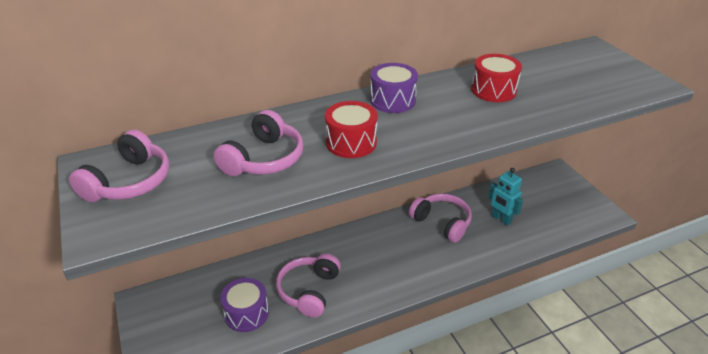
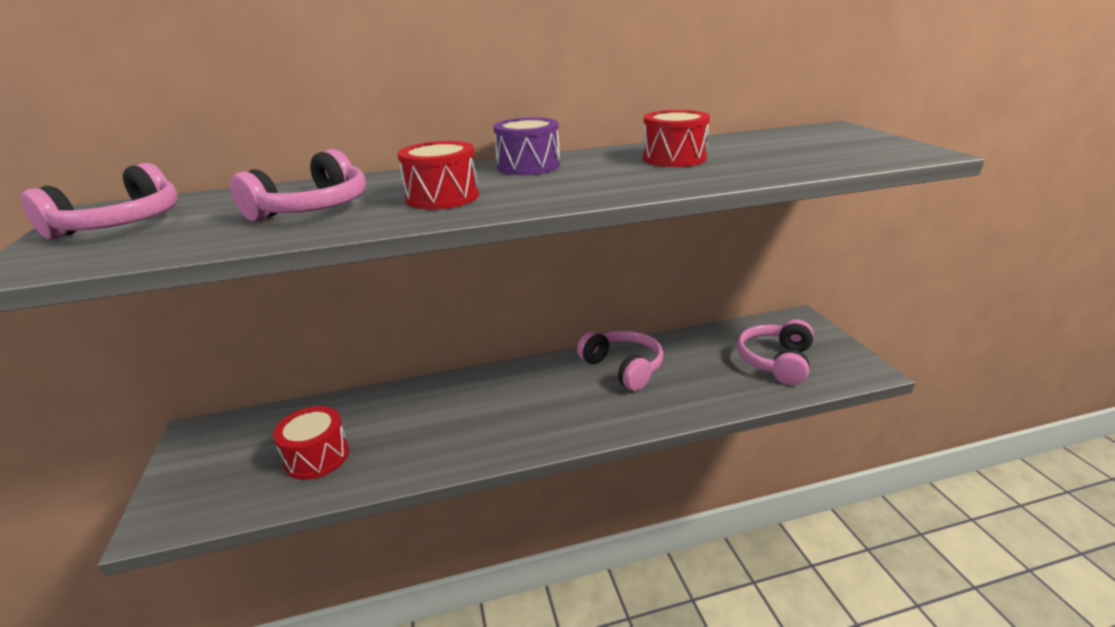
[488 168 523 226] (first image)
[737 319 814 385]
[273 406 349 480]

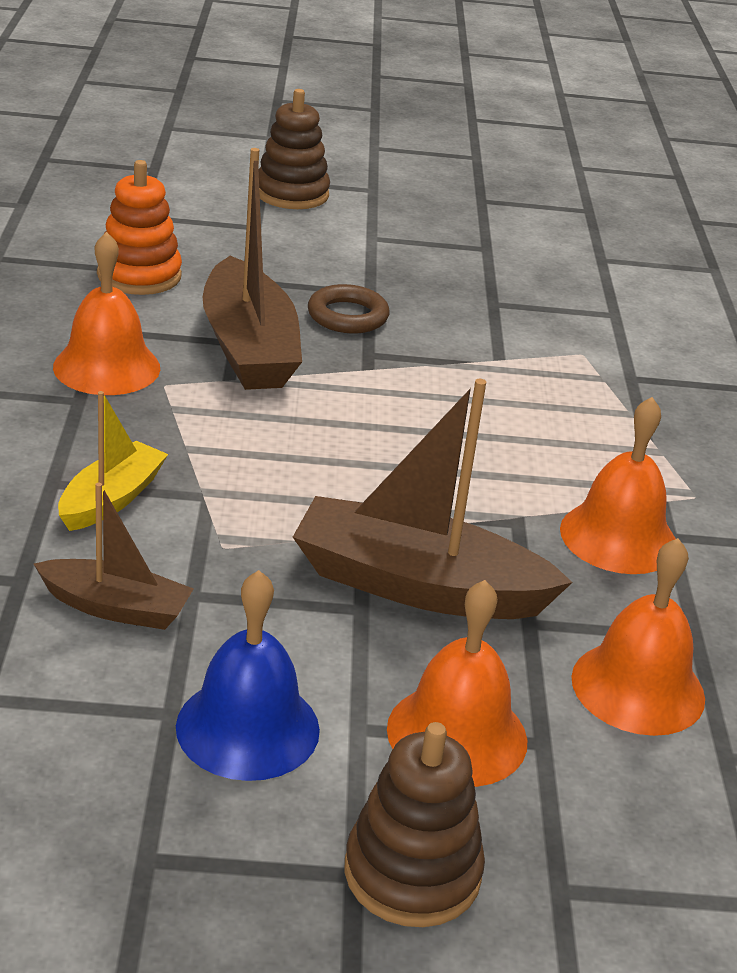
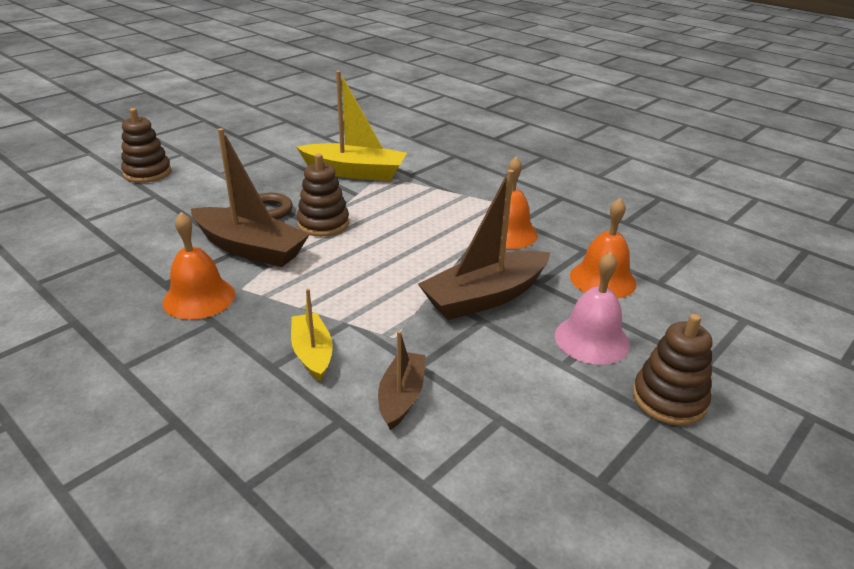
[97 160 182 295] (first image)
[176 570 320 781] (first image)
[297 71 407 181]
[297 154 349 237]
[555 252 630 365]
[378 331 426 430]

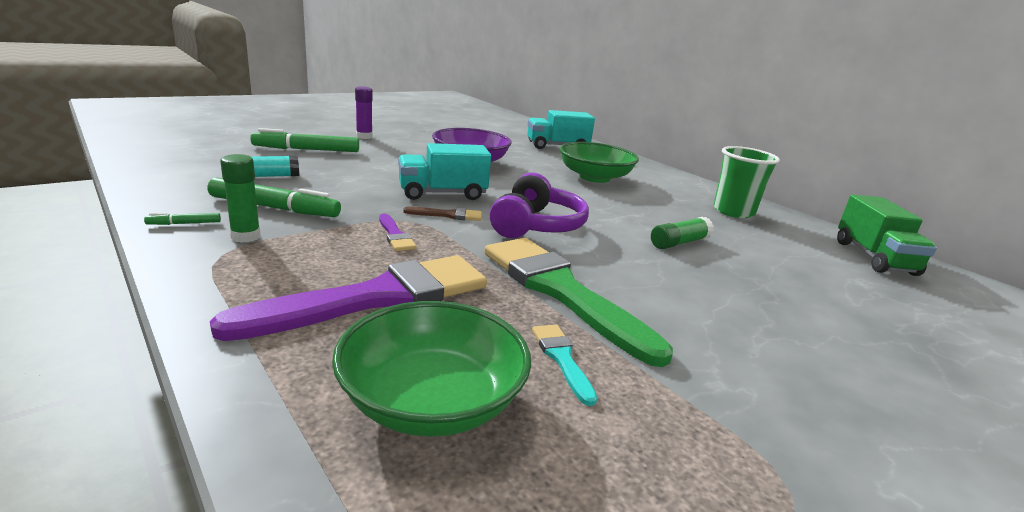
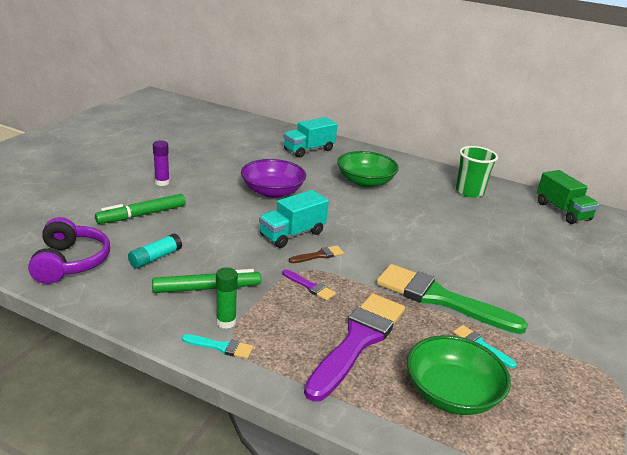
[144 213 221 225] (first image)
[651 217 714 249] (first image)
[182 334 253 359]
[28 217 110 284]

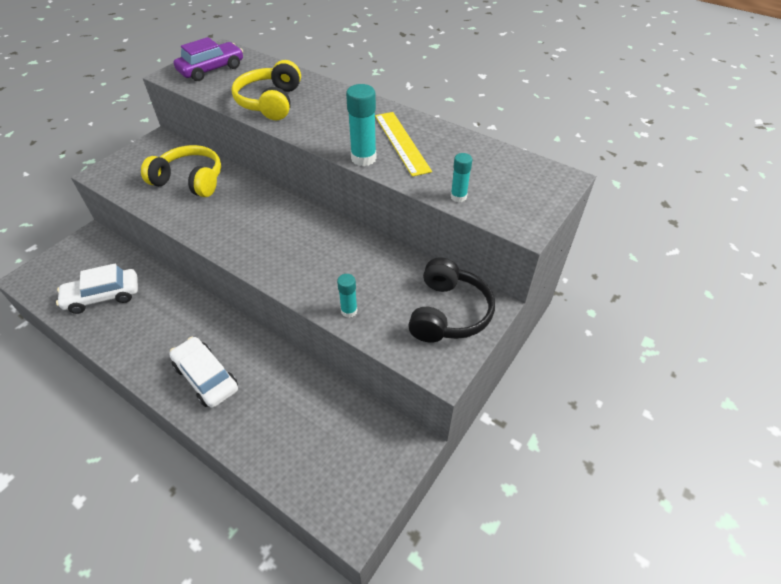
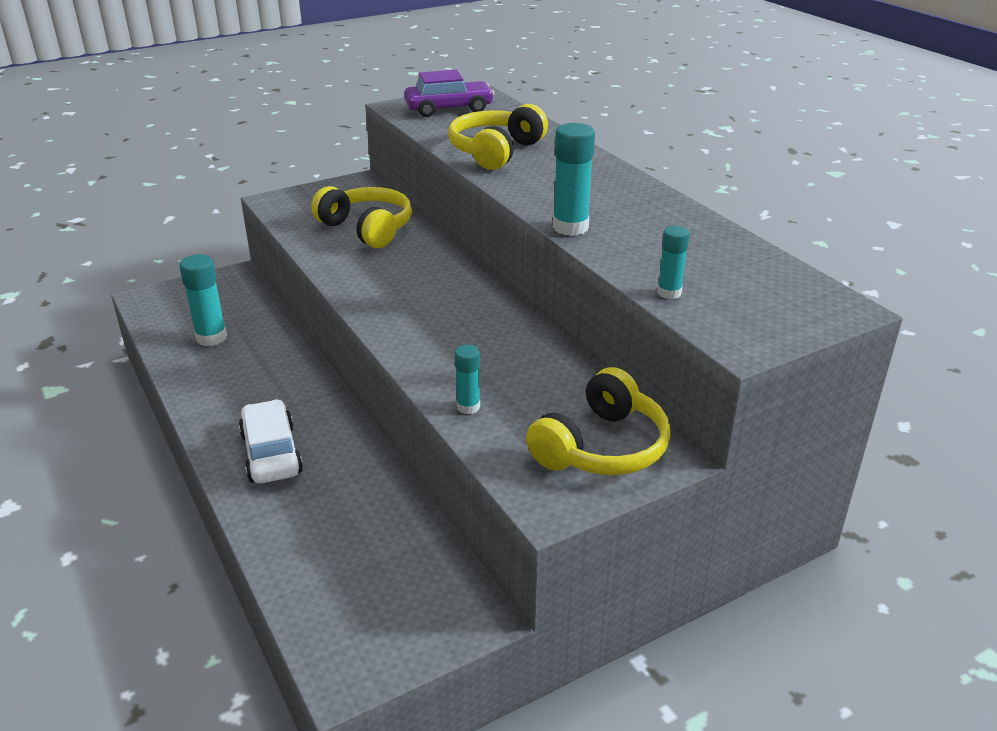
[375 112 432 177] (first image)
[179 254 227 346]
[526 367 671 475]

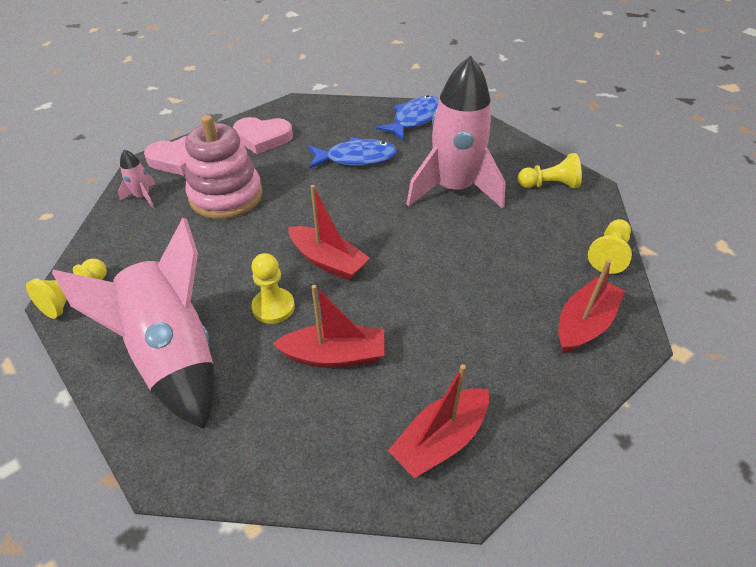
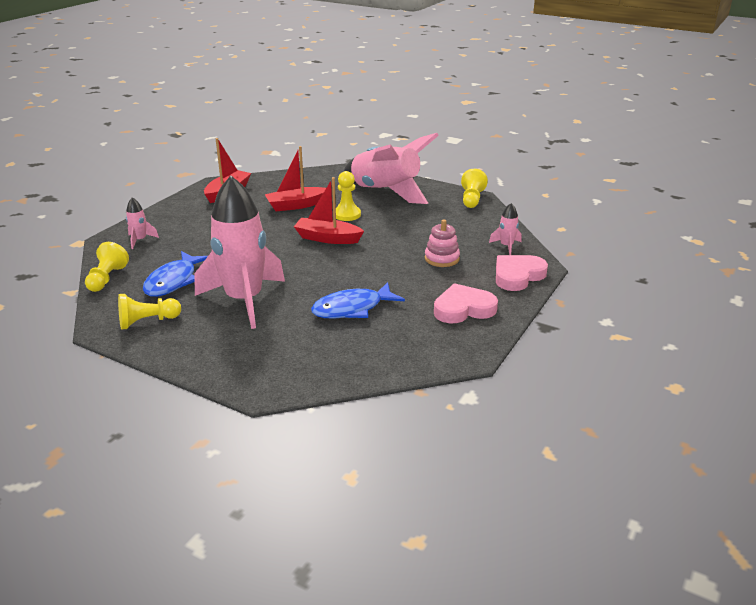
[143 251 208 297]
[126 197 159 249]
[425 219 460 267]

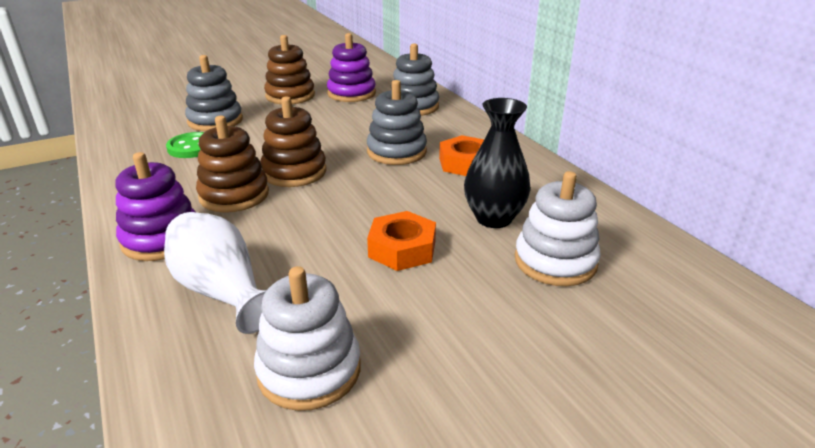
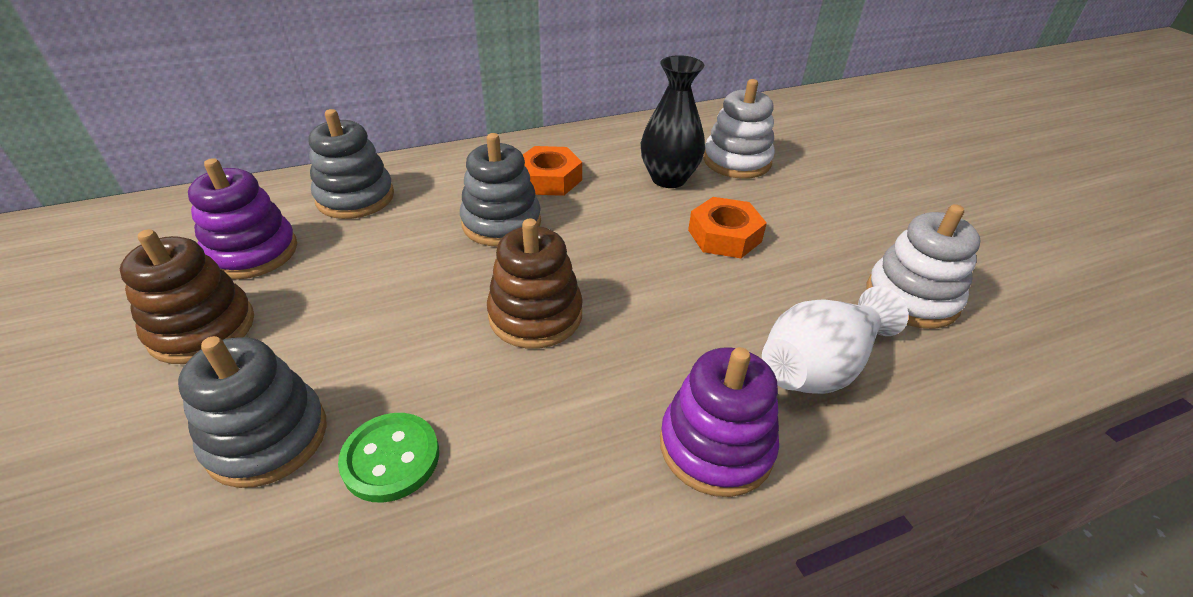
[196 116 269 213] (first image)

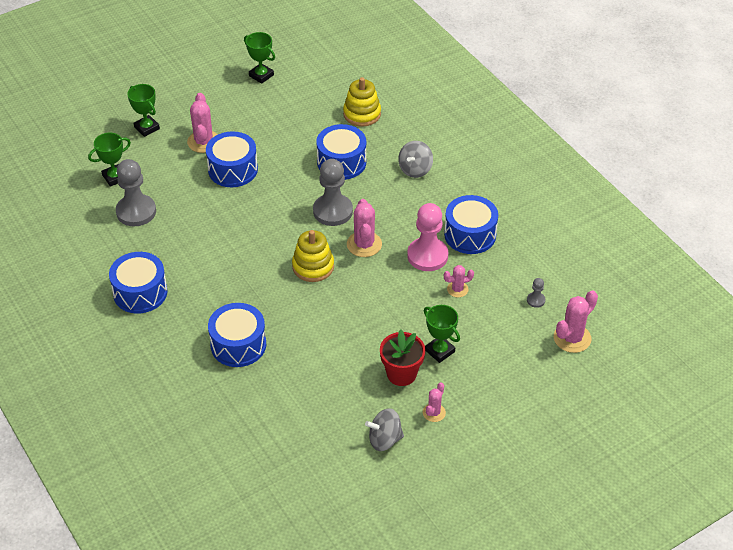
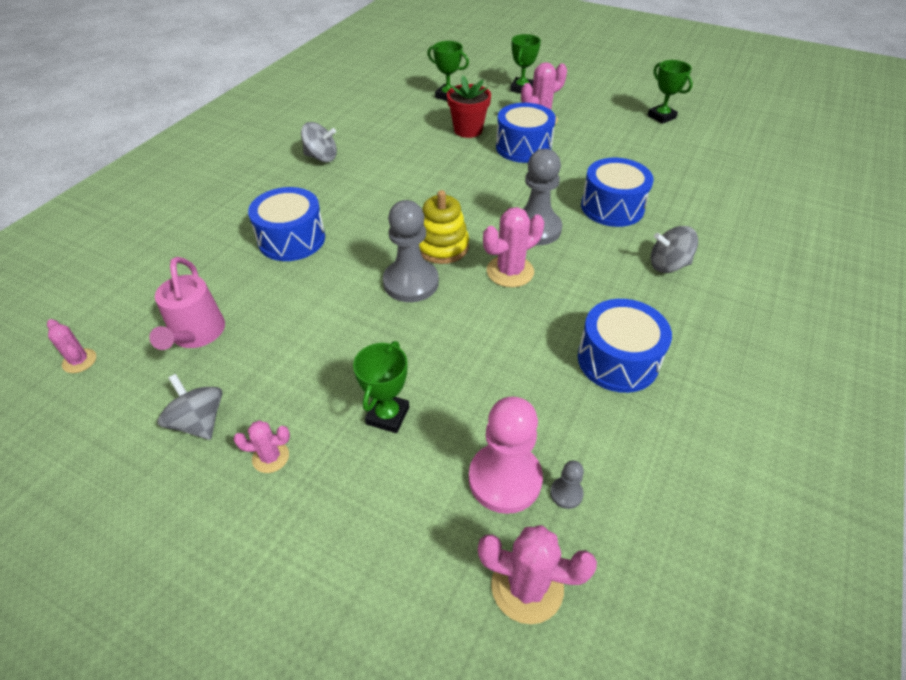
[343 77 381 127] (first image)
[149 257 225 350]
[383 200 439 302]
[447 75 491 138]
[469 397 543 514]
[47 319 96 373]
[301 122 337 162]
[647 60 693 124]

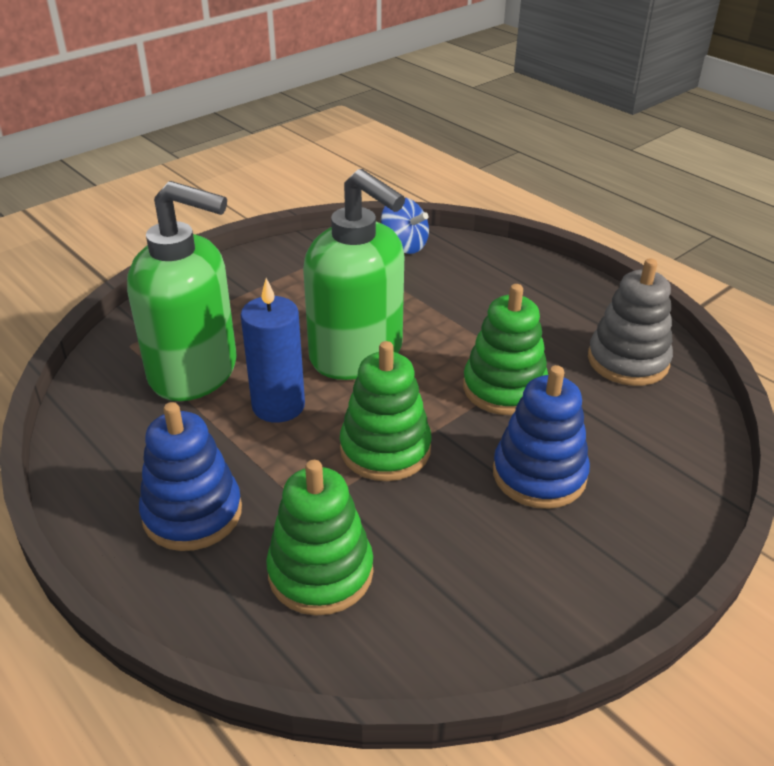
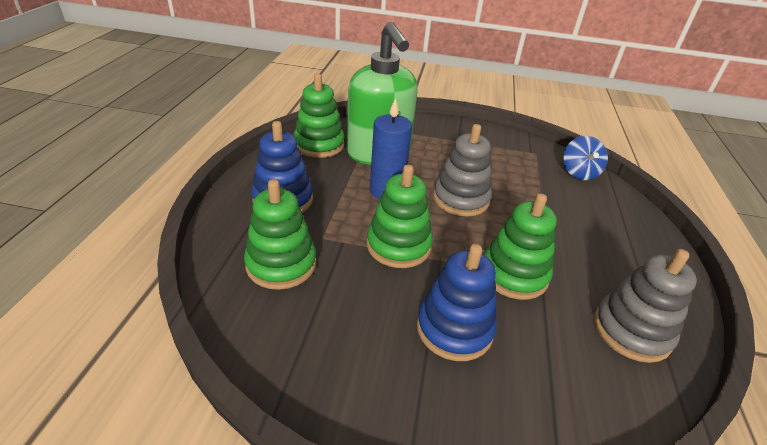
[294 74 345 158]
[433 124 492 216]

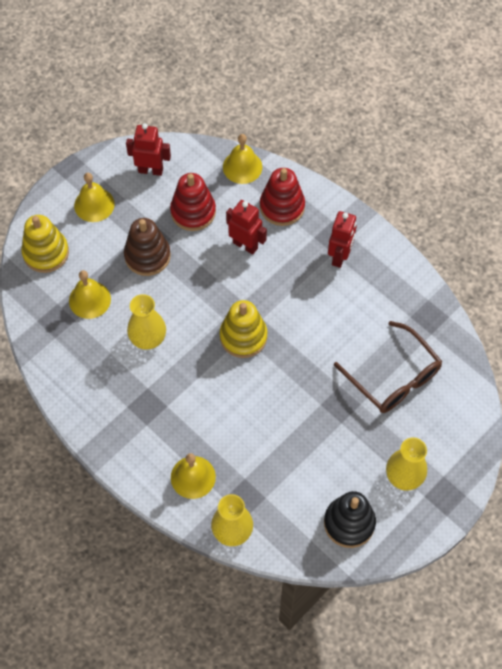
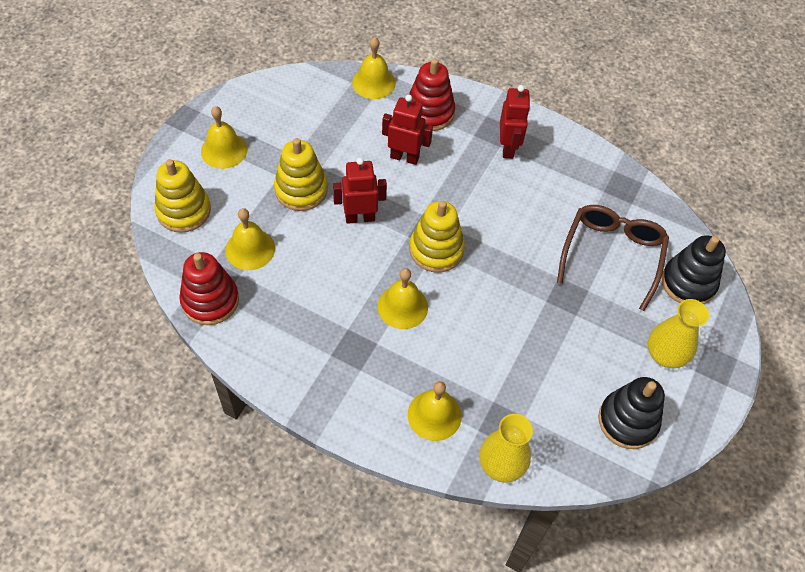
[127 294 166 350] (first image)
[378 268 428 329]
[661 235 726 304]
[333 158 387 224]
[179 252 239 325]
[274 138 328 211]
[557 205 669 311]

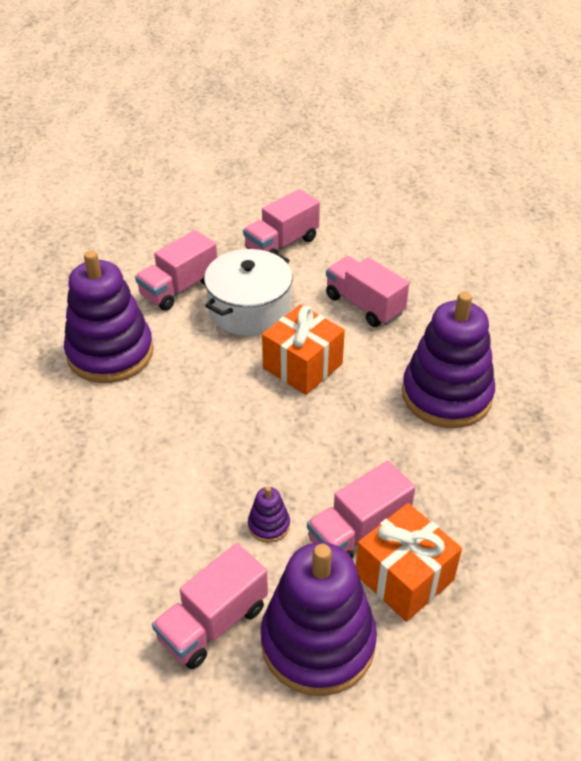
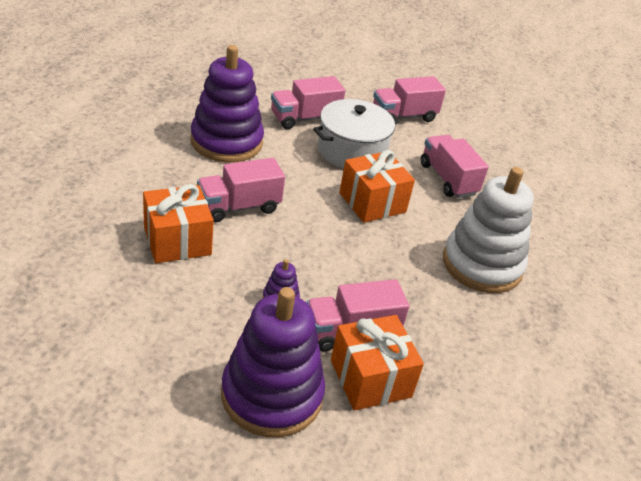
[143 184 214 263]
[197 158 285 222]
[443 167 534 293]

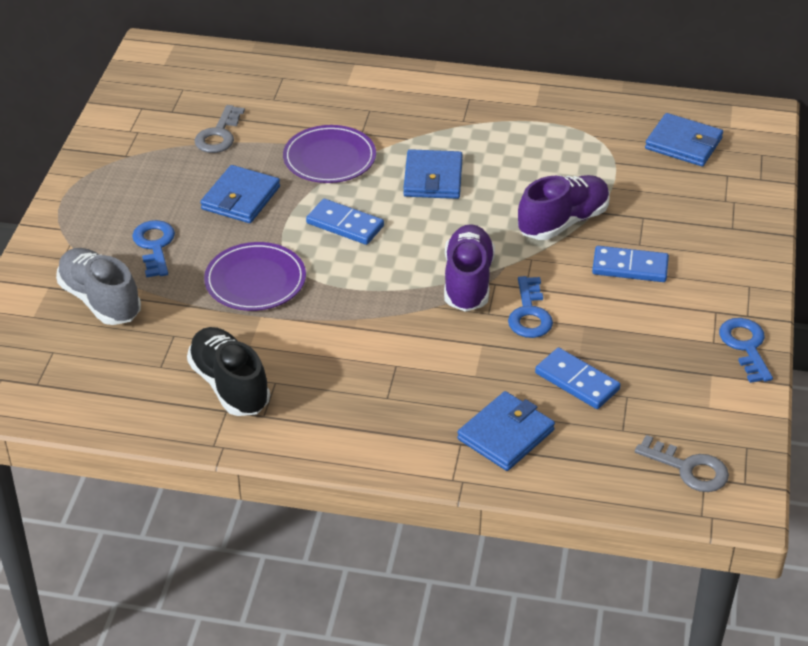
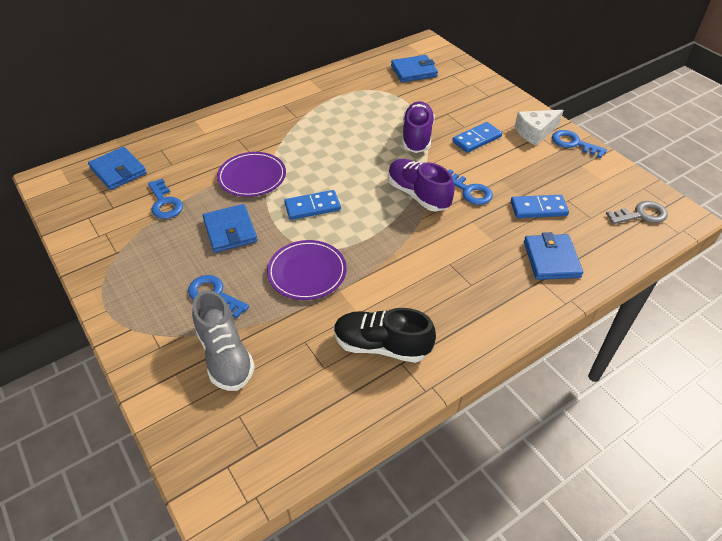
[515 110 564 146]
[88 147 147 190]
[148 178 183 219]
[192 290 255 391]

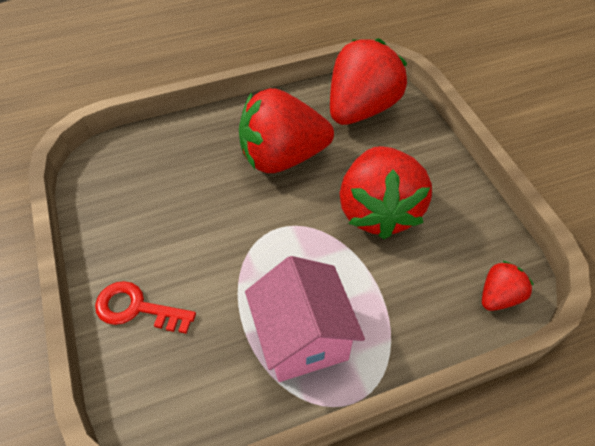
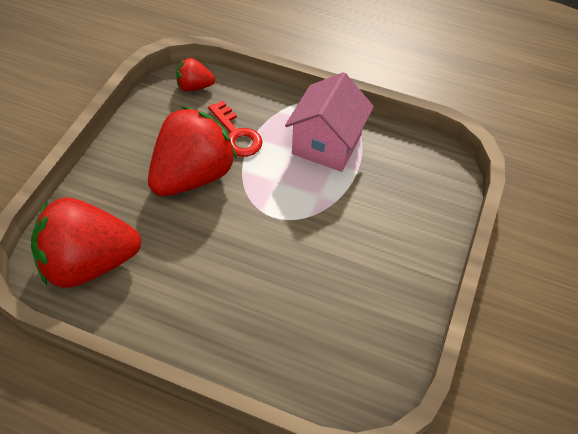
[239 88 334 173] (first image)
[208 101 262 157]

